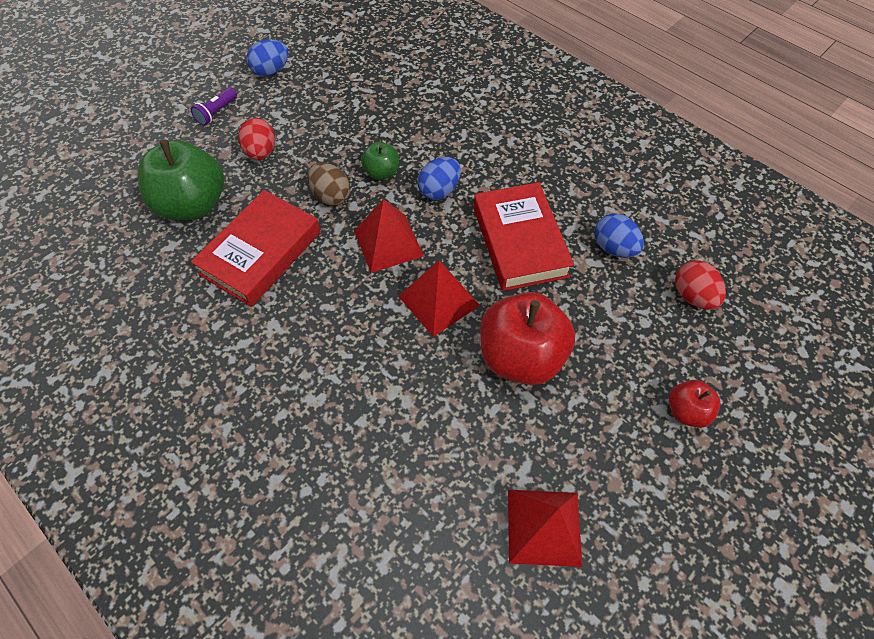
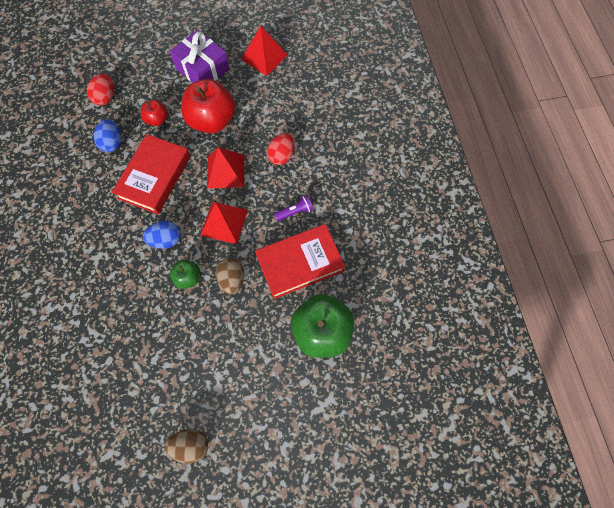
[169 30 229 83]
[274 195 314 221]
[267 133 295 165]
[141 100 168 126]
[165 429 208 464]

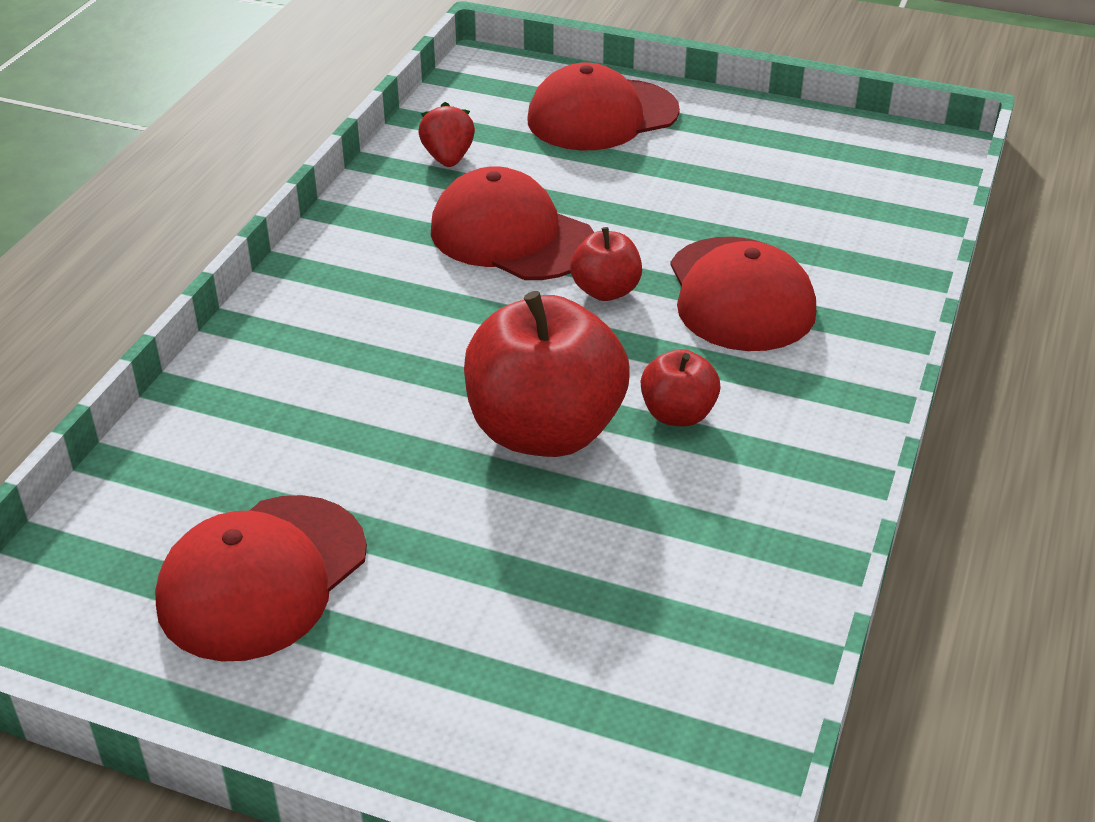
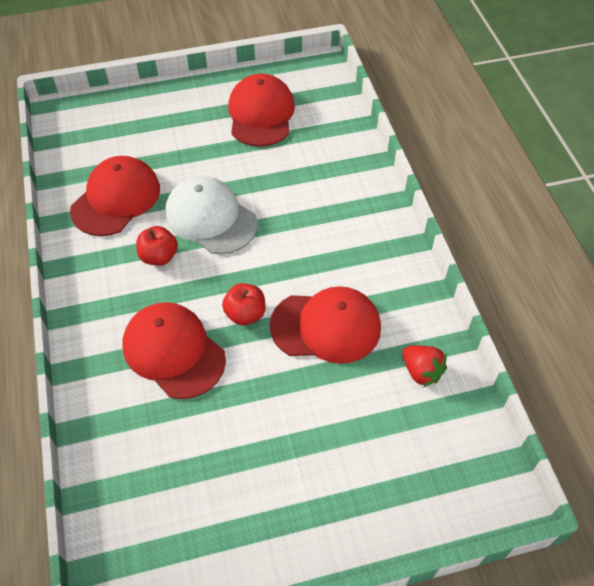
[70 156 160 236]
[165 176 258 254]

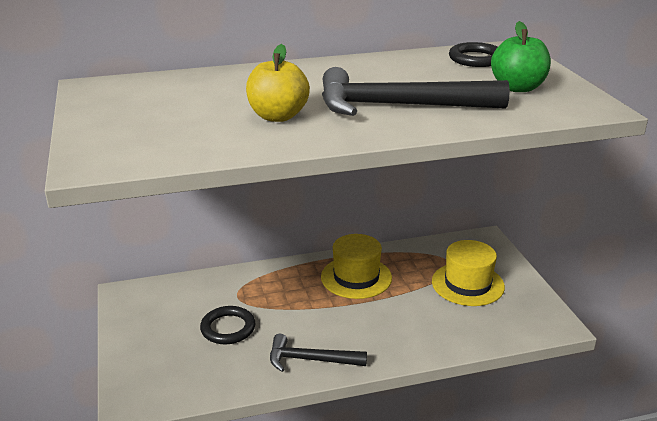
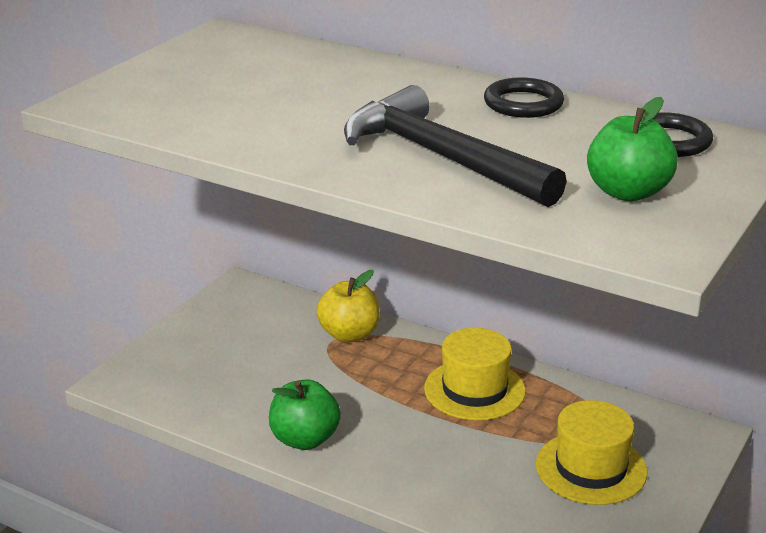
[484 77 564 118]
[316 270 380 343]
[269 379 341 450]

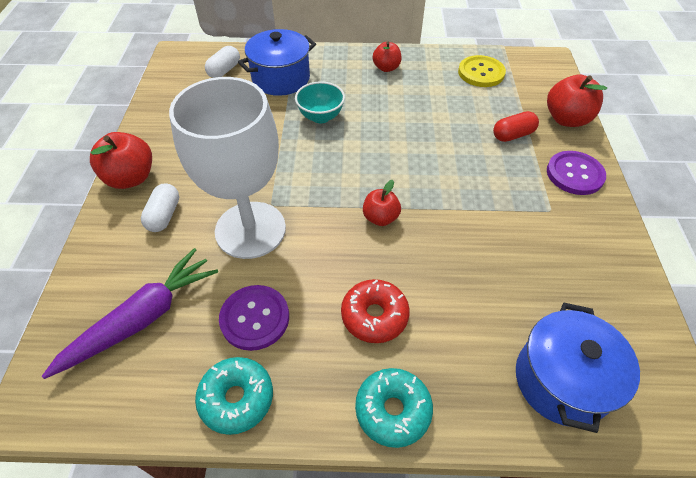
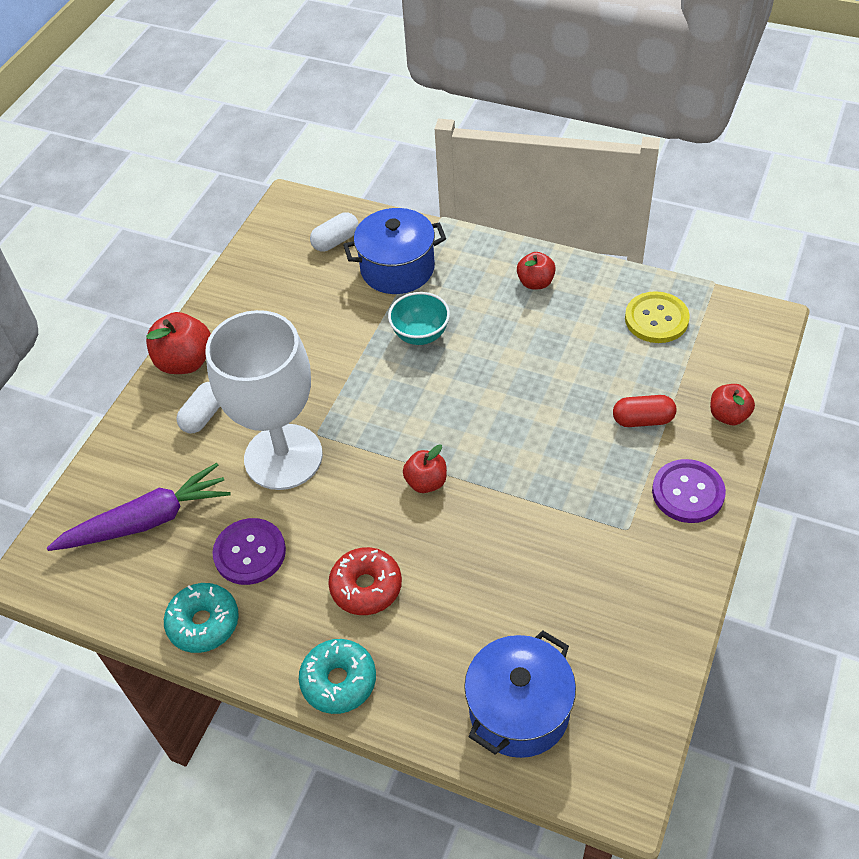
[710 384 755 425]

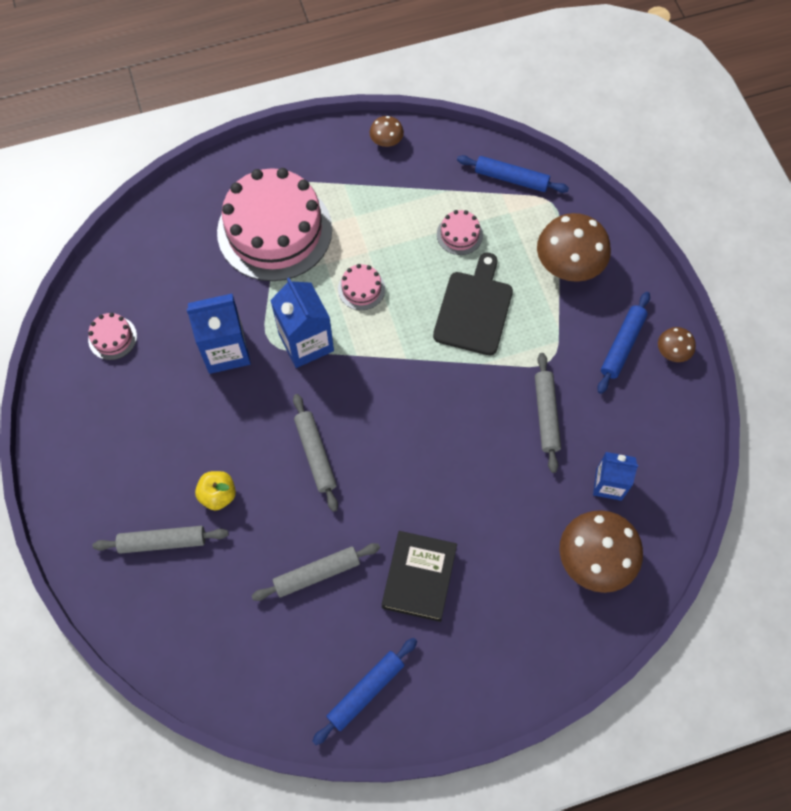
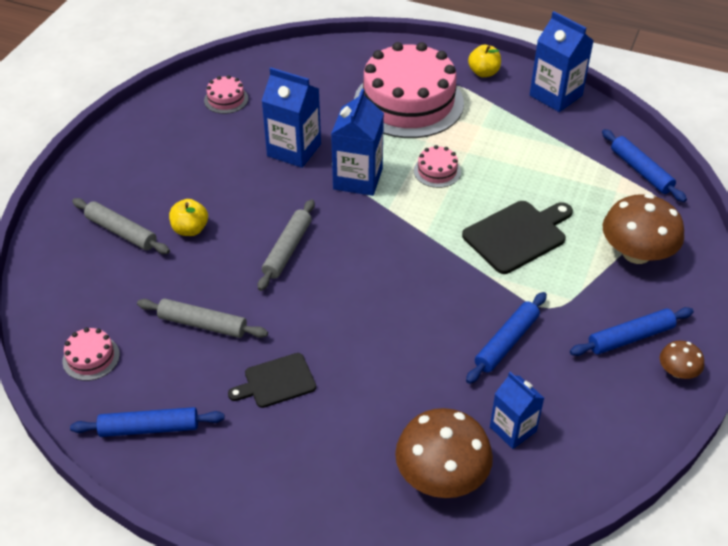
[468 45 501 77]
[62 327 120 381]
[530 11 594 112]
[228 353 316 408]
[466 292 547 384]

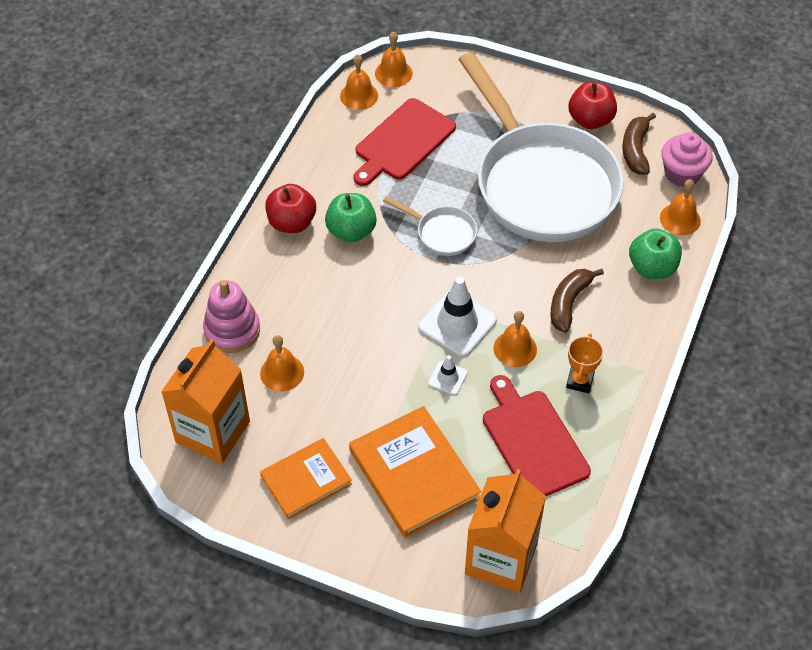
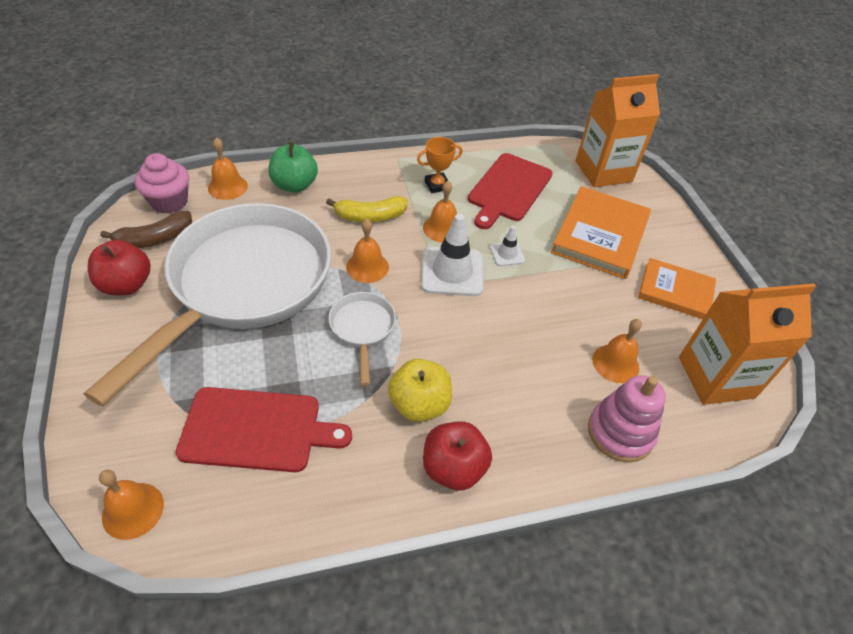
[346 219 389 283]
[388 358 452 422]
[326 196 408 222]

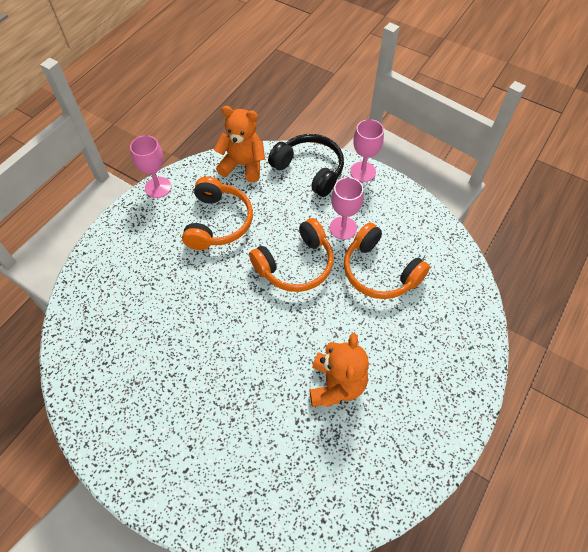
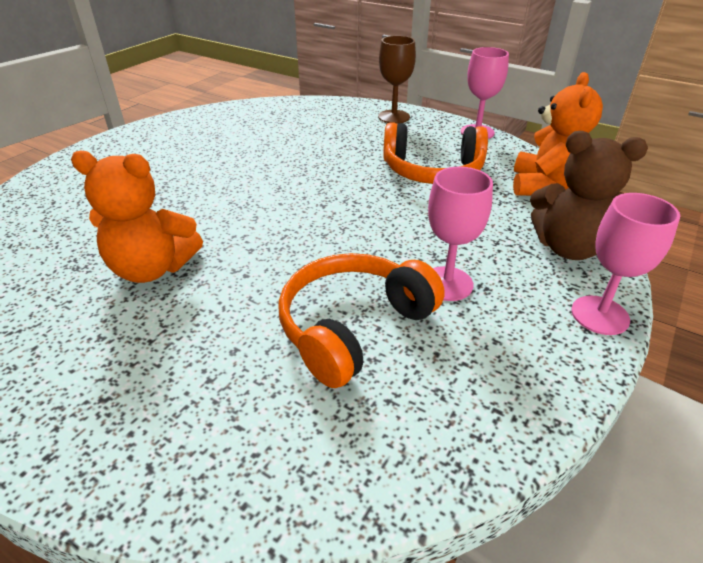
[249 218 334 292] (first image)
[378 36 416 124]
[530 131 648 260]

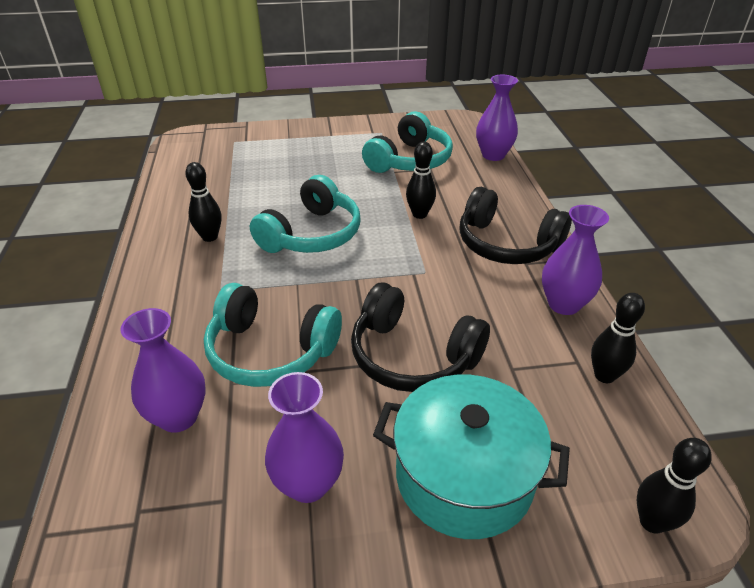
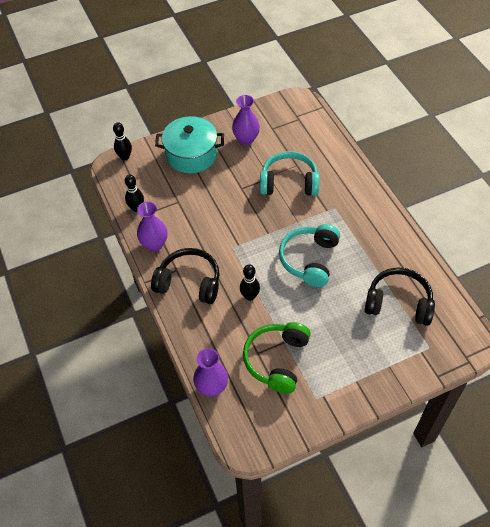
[120 308 206 433] (first image)
[185 162 222 242] (first image)
[365 268 435 326]
[243 322 311 394]

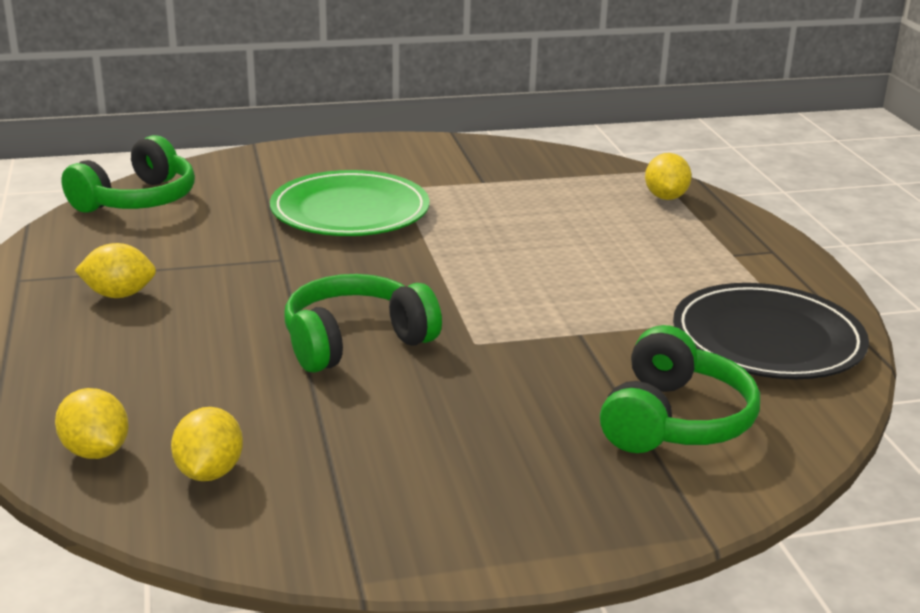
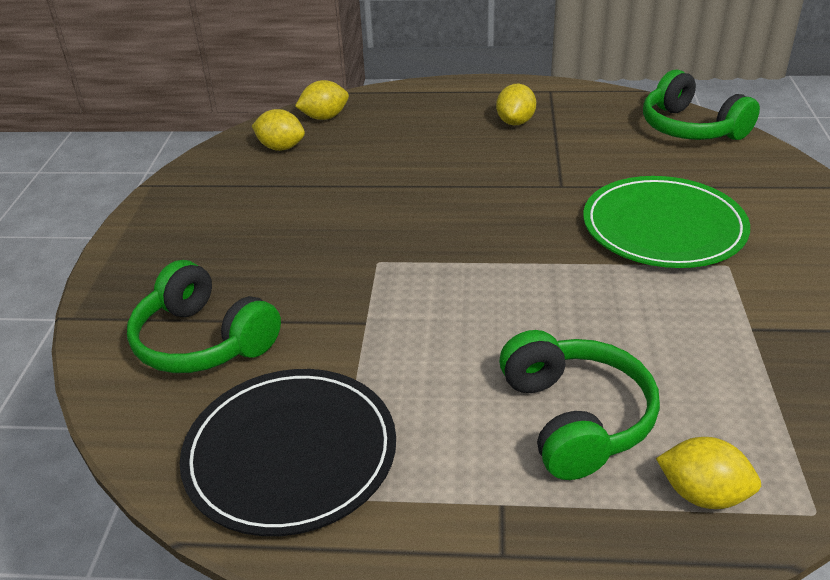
[499 330 660 480]

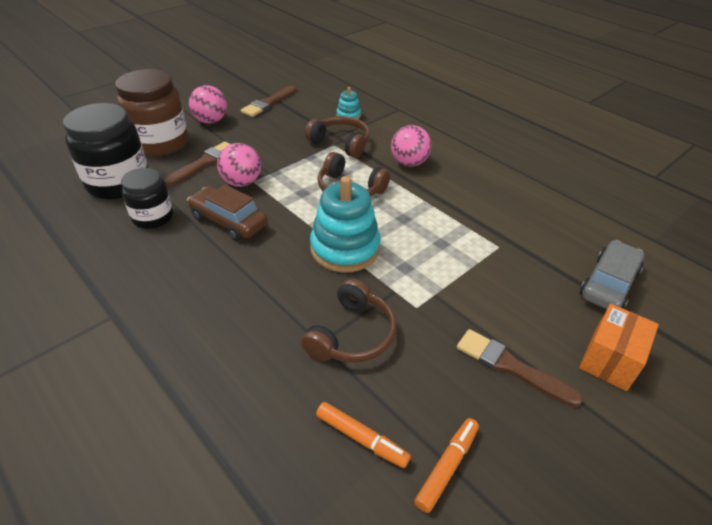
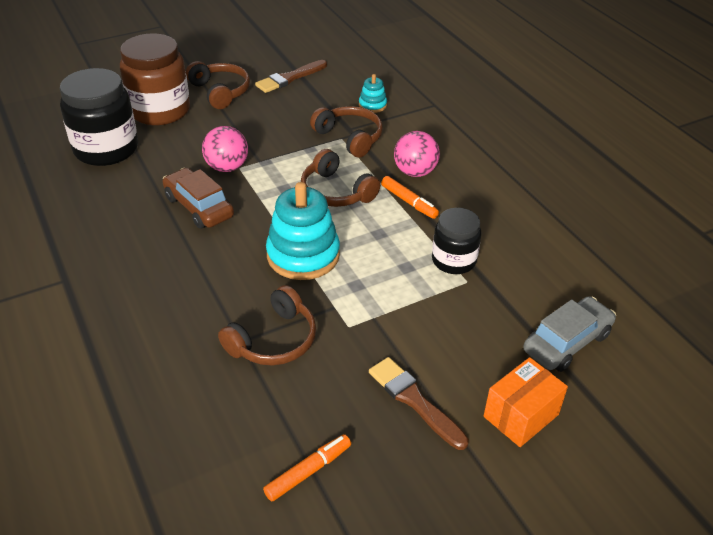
[164 141 230 186] (first image)
[432 208 481 274]
[381 176 439 219]
[186 61 250 109]

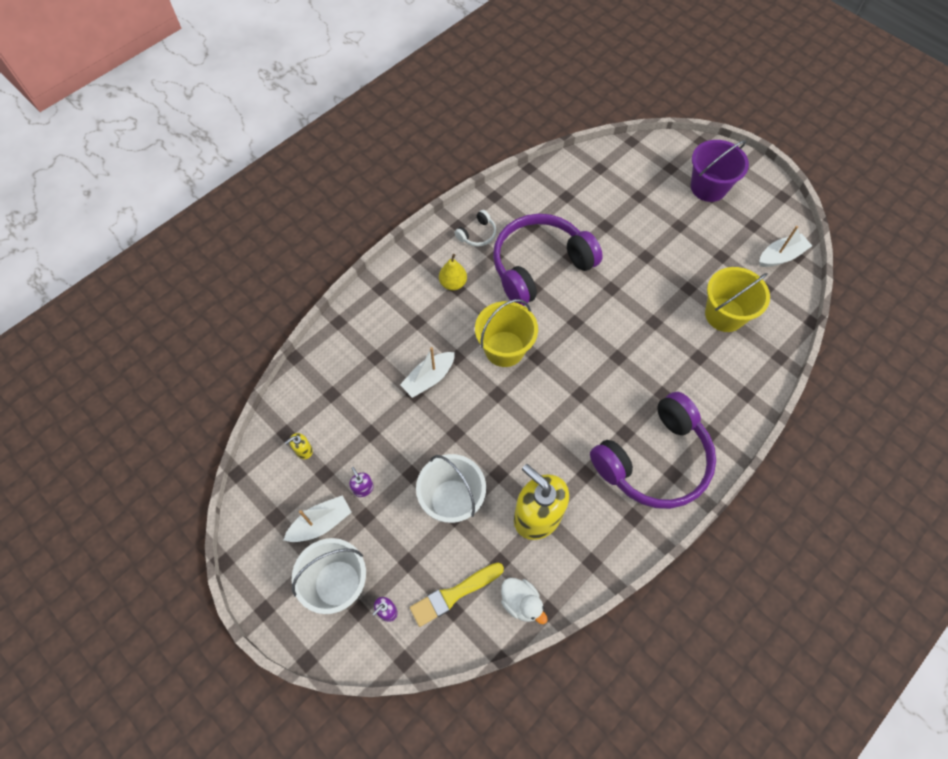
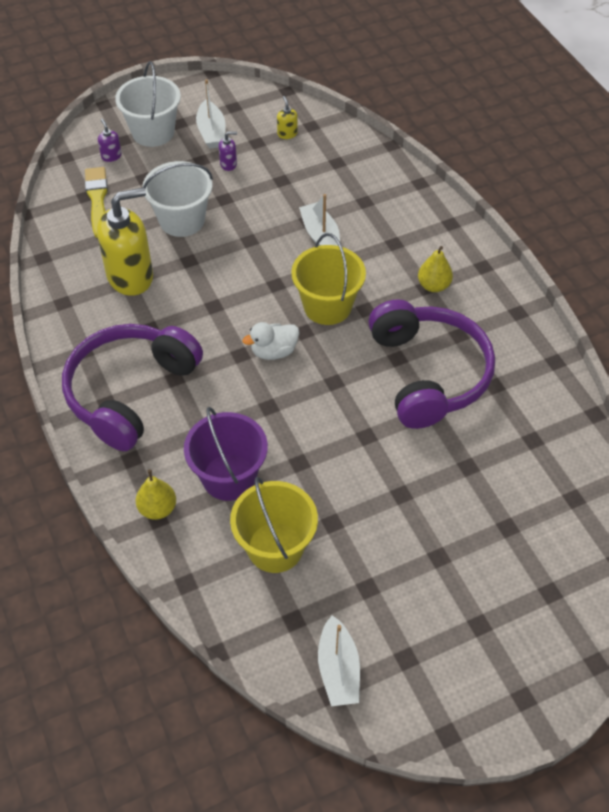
[455 210 496 247] (first image)
[136 470 176 520]
[242 322 299 360]
[184 407 268 501]
[62 324 203 451]

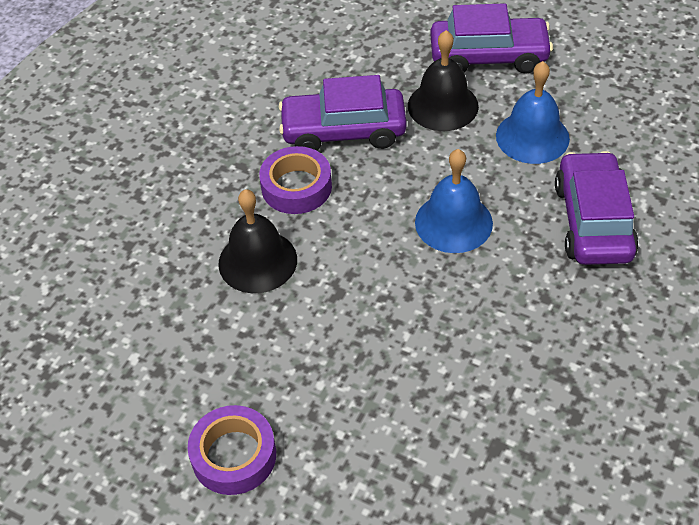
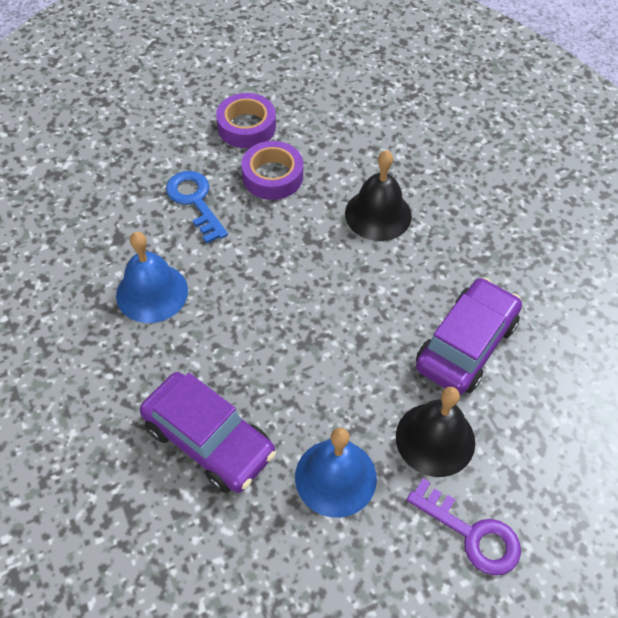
[166 171 228 244]
[241 141 303 200]
[116 232 188 323]
[407 478 521 576]

